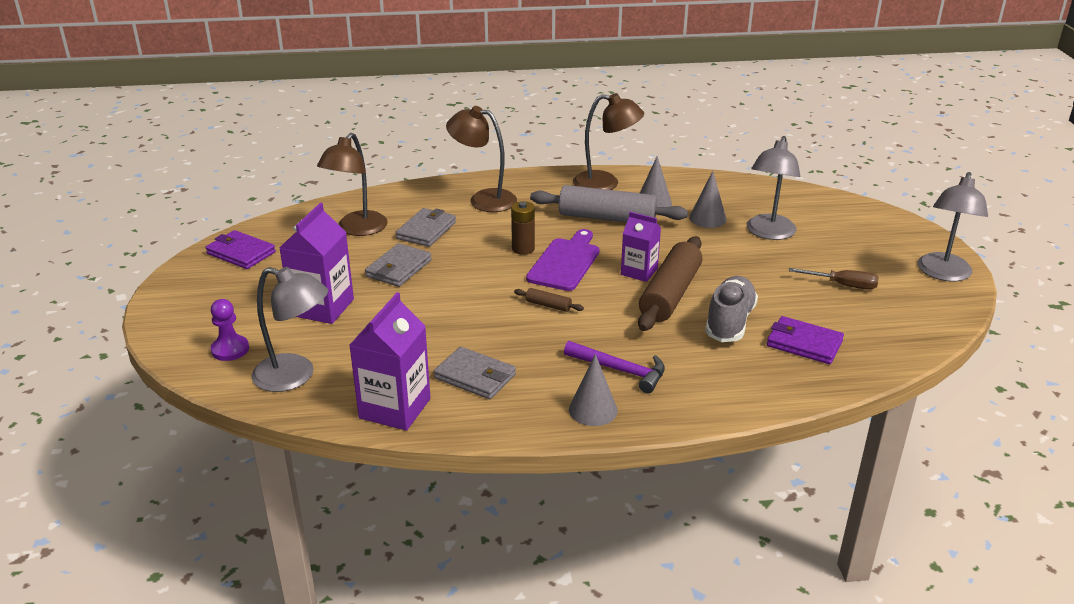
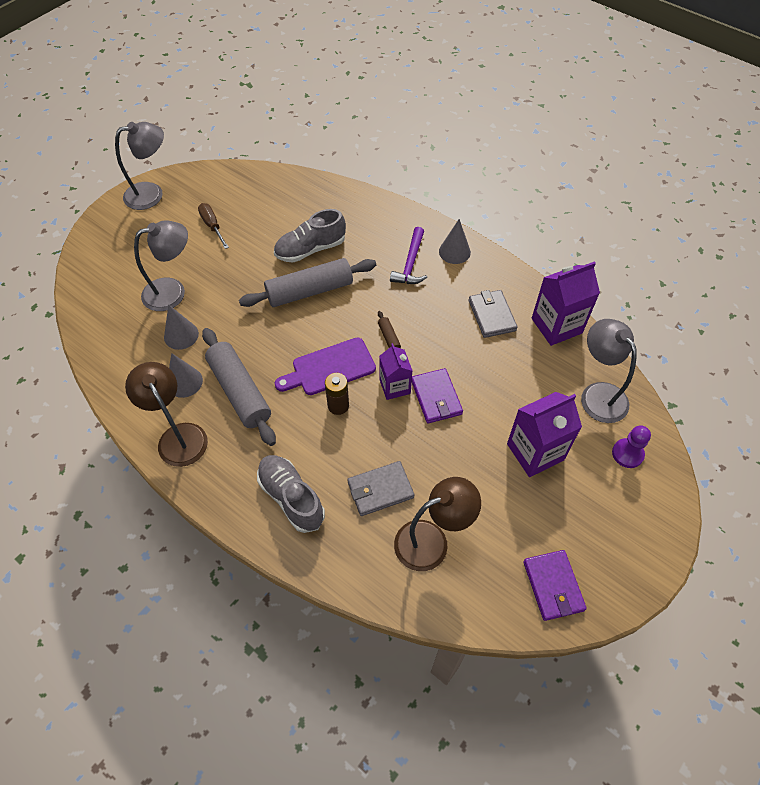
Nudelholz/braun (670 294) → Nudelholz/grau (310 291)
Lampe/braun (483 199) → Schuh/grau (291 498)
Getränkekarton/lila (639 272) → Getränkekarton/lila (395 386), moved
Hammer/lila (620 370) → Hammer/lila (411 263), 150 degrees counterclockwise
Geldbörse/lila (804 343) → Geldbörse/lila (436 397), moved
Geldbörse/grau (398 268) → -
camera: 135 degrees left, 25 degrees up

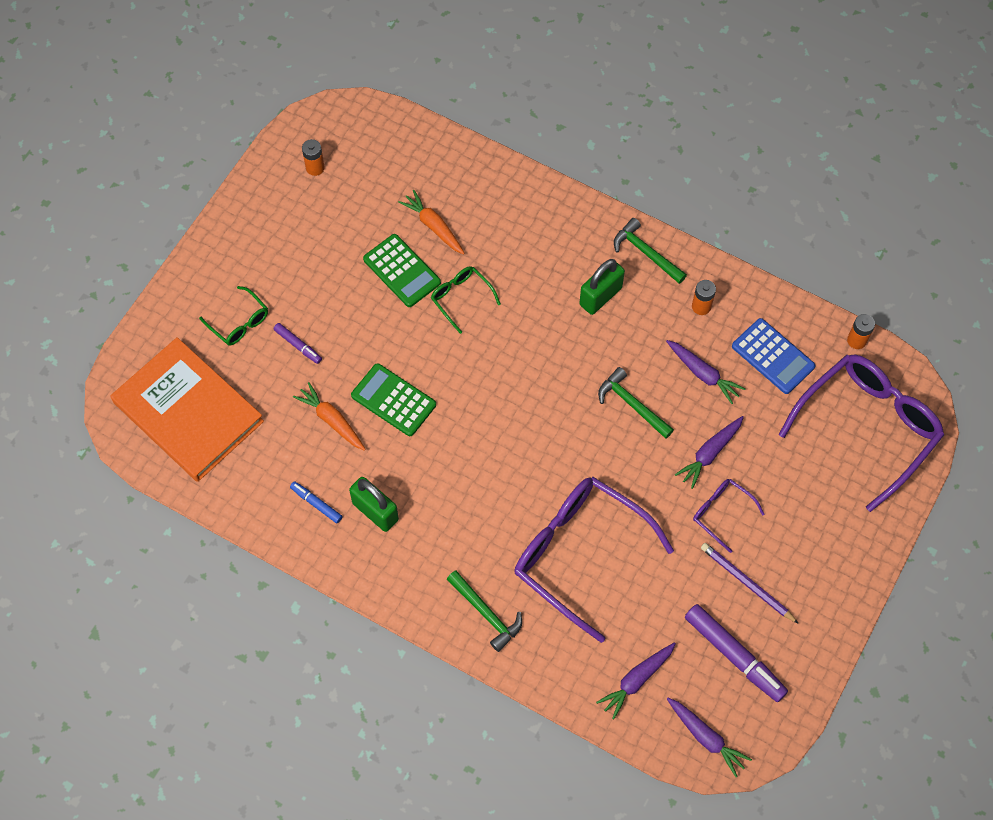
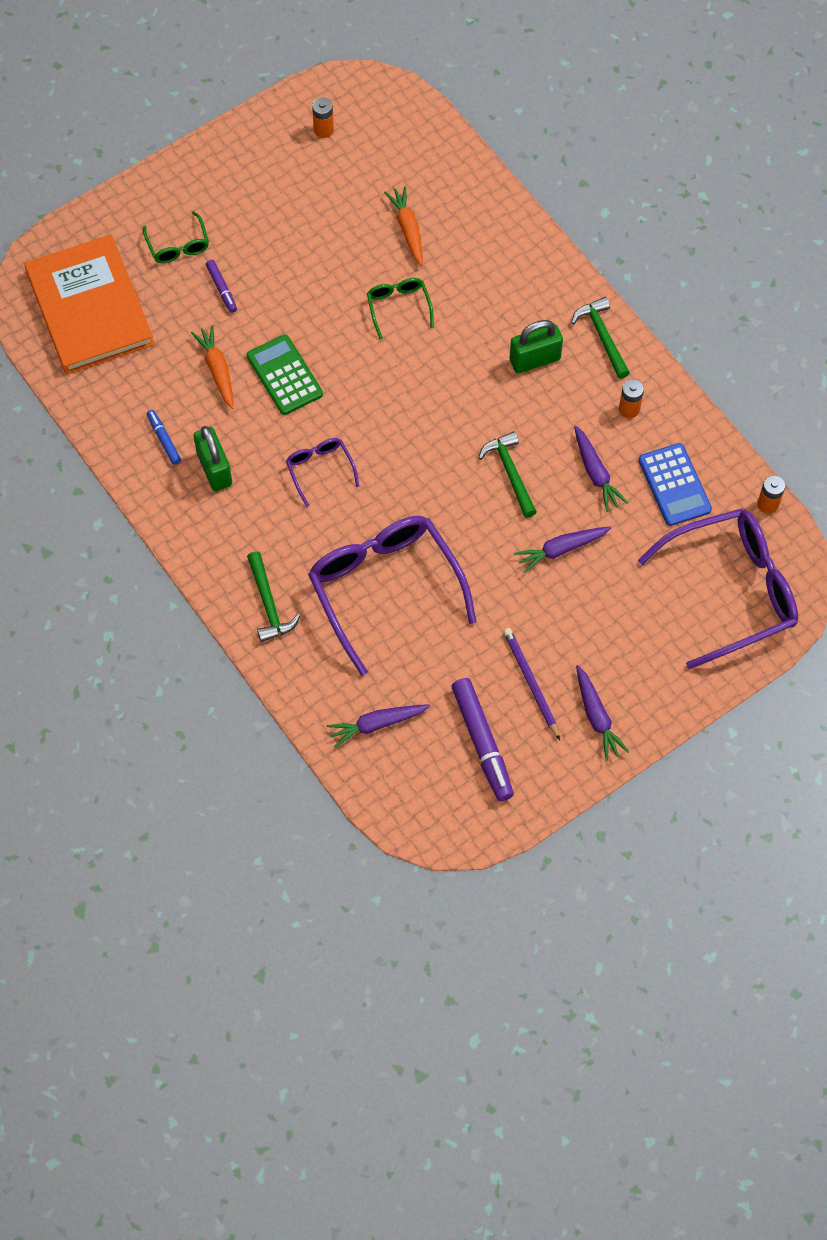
Brille/lila (721 513) → Brille/lila (320 470), moved
Karotte/lila (706 737) → Karotte/lila (597 717), moved
Taschenrechner/grün (402 271) → -
camera: 25 degrees right, 0 degrees up

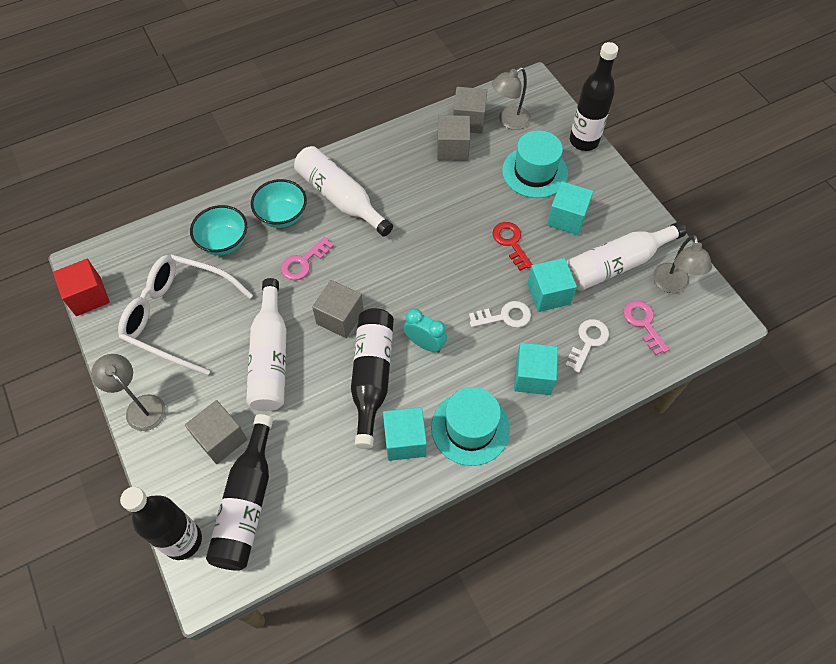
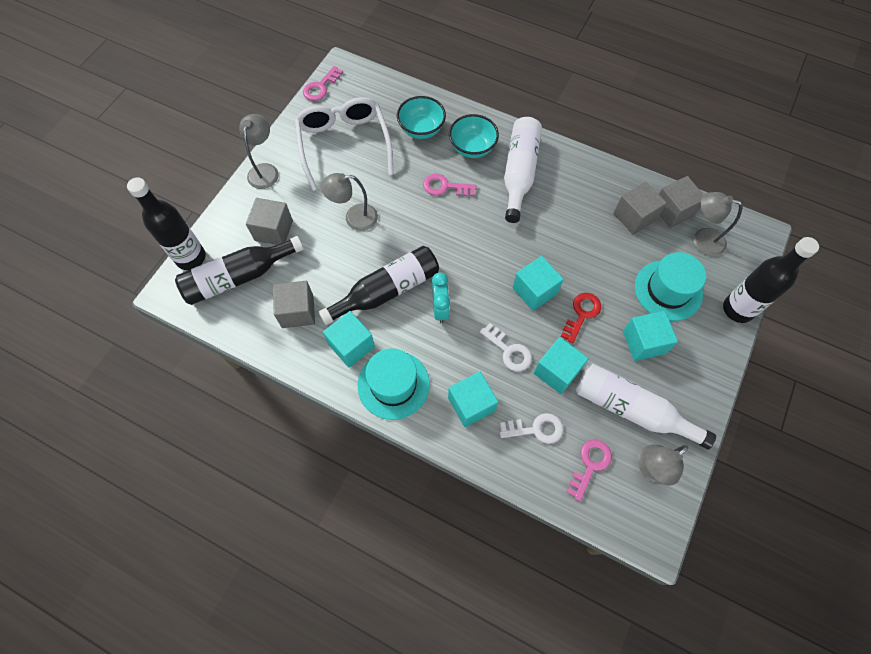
Kubus/grau (340 317) → Kubus/grau (297 311), moved
Kubus/rot (88 296) → Schlüssel/rosa (320 87)
Flasche/weiß (270 357) → Lampe/grau (354 218)
- → Kubus/türkis (534 291)
camera: 55 degrees right, 5 degrees up

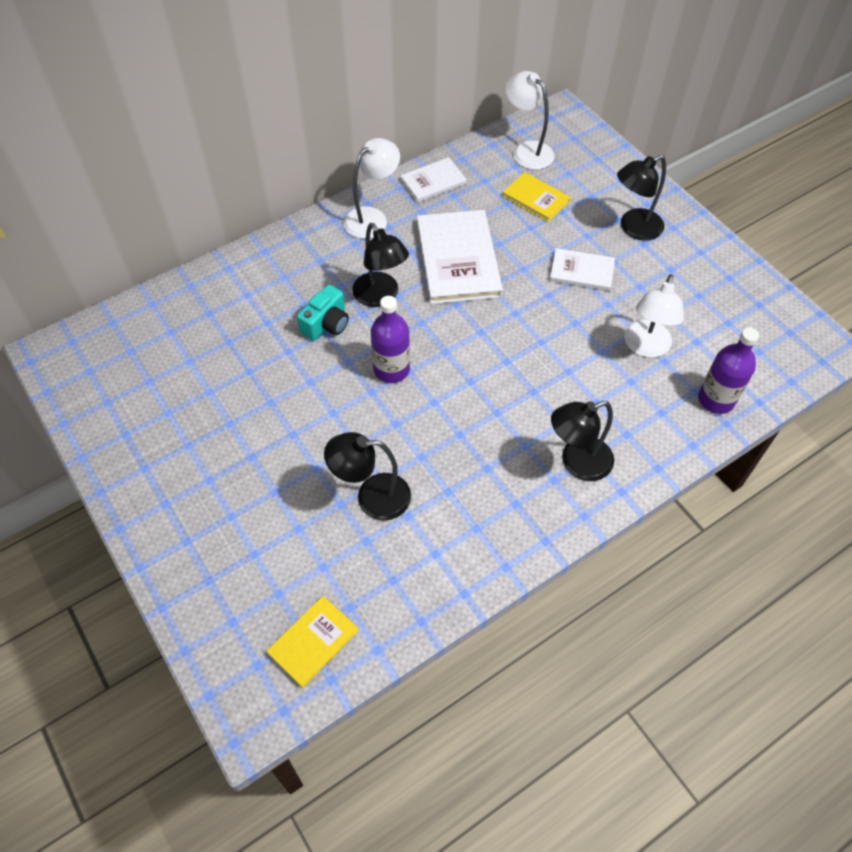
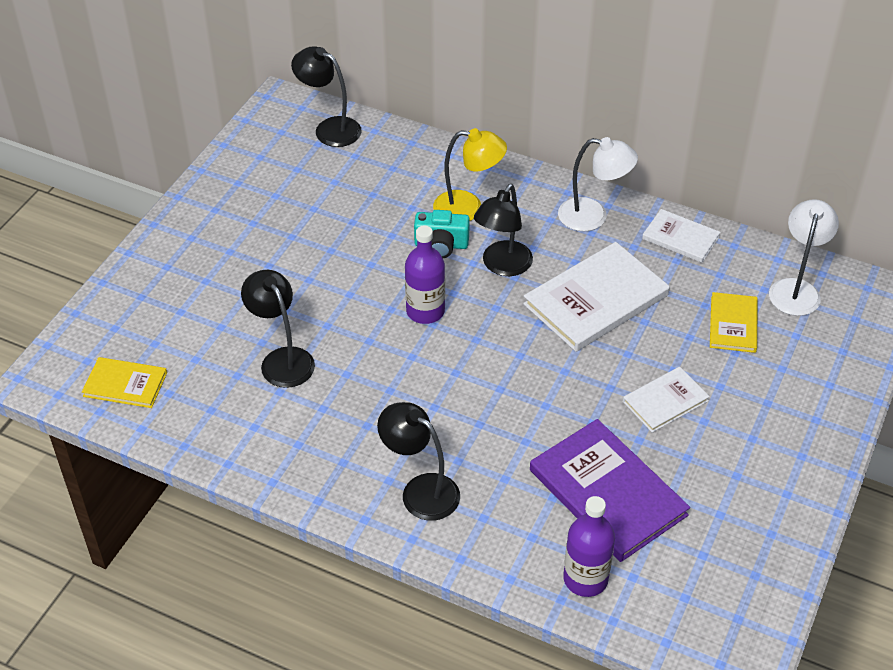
Lampe/schwarz (633 228) → Lampe/schwarz (329 128), moved
- → Lampe/gelb (468 208)
Lampe/weiß (645 347) → Buch/lila (607 492)
Buch/weiß (581 271) → Buch/weiß (665 401), 75 degrees clockwise
camera: 60 degrees right, 10 degrees down

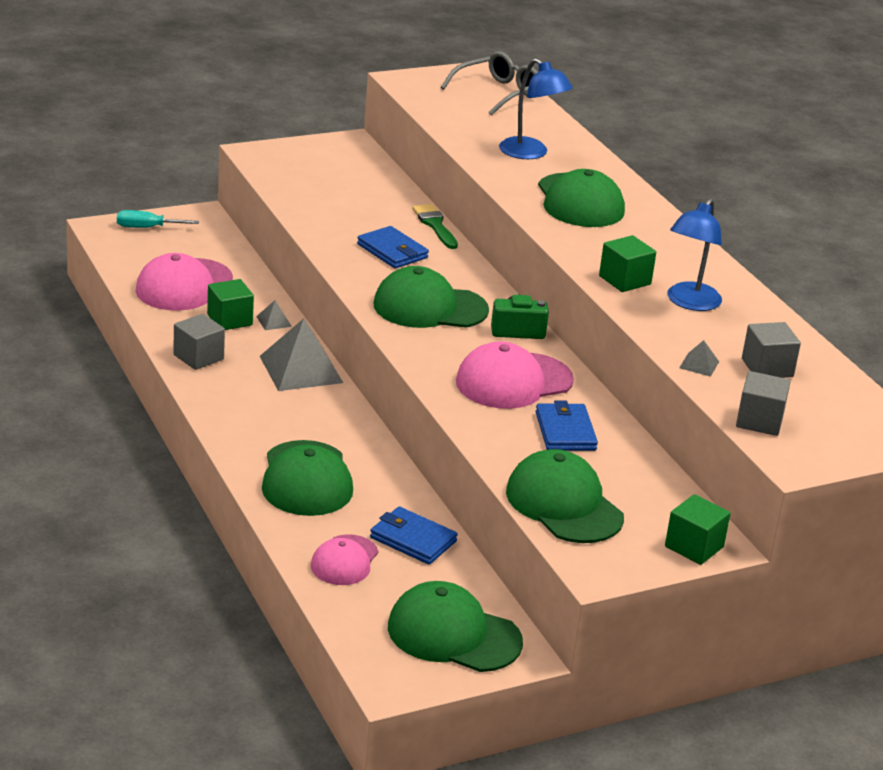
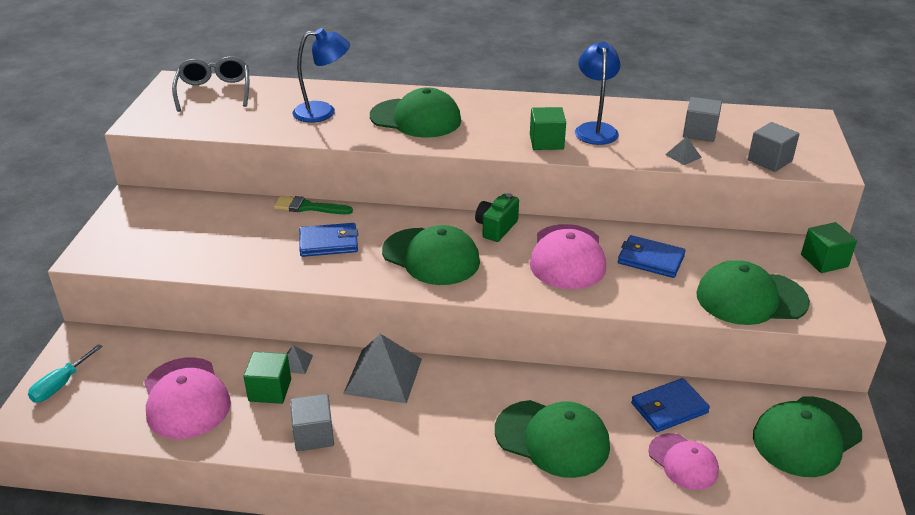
Kappe/grün (429 307) → Kappe/grün (431 257), 90 degrees counterclockwise
Lampe/blau (689 303) → Lampe/blau (595 129), 150 degrees counterclockwise
camera: 55 degrees left, 5 degrees up

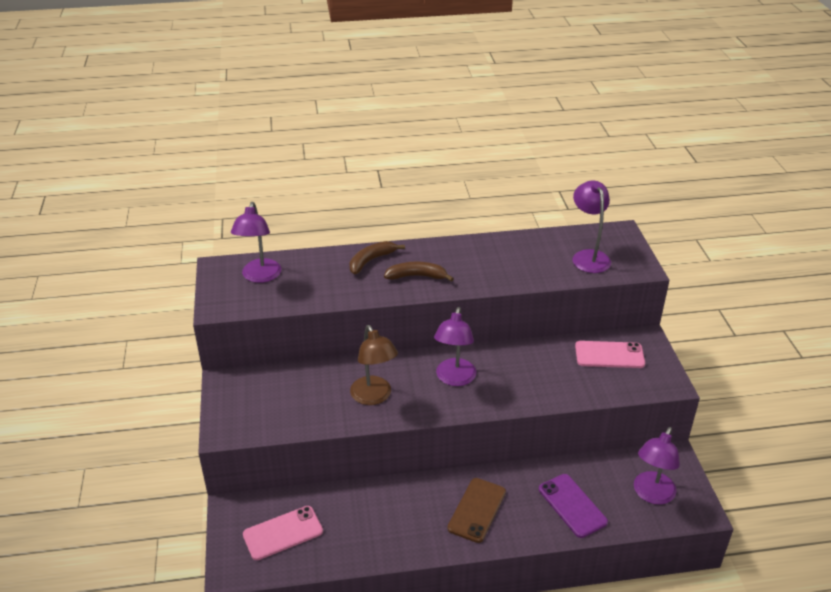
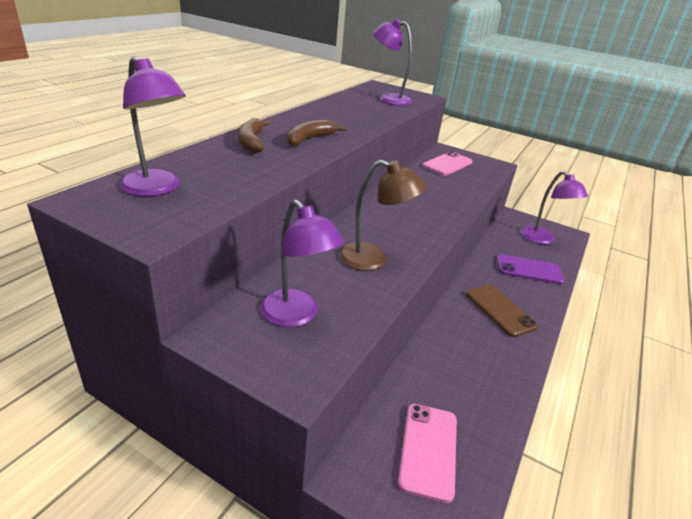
Lampe/lila (454 379) → Lampe/lila (296 316), moved
camera: 55 degrees left, 5 degrees down

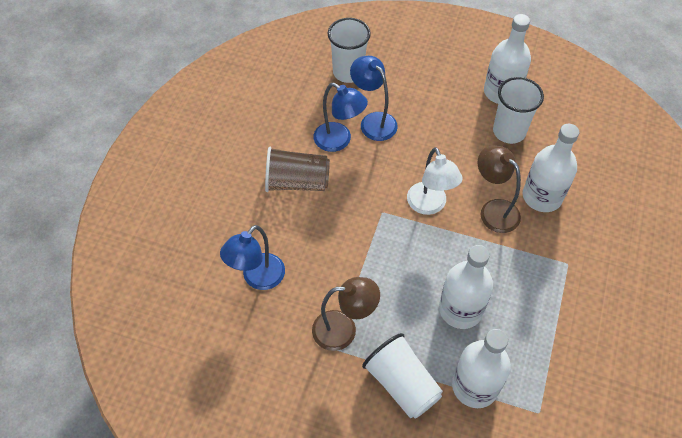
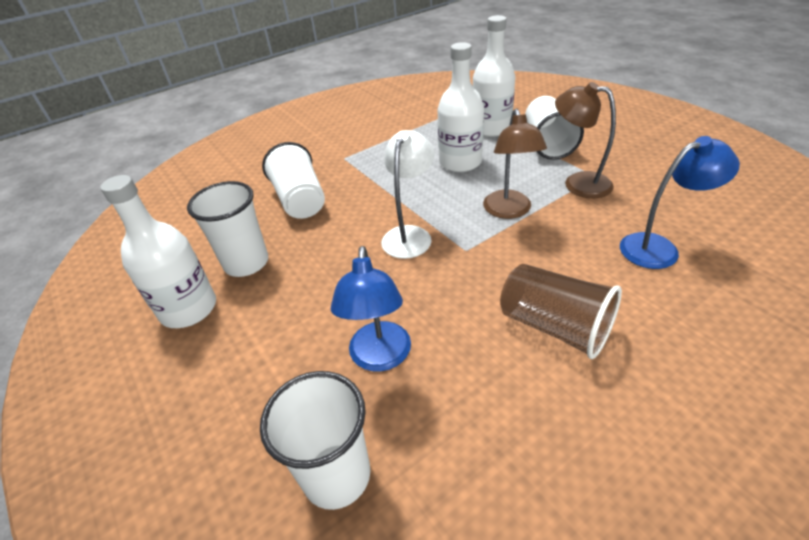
Flasche/weiß (542 196) → Becher/weiß (300 200)
Lampe/braun (493 210) → Lampe/braun (509 211), moved
Lampe/blau (339 141) → -
camera: 140 degrees left, 15 degrees down

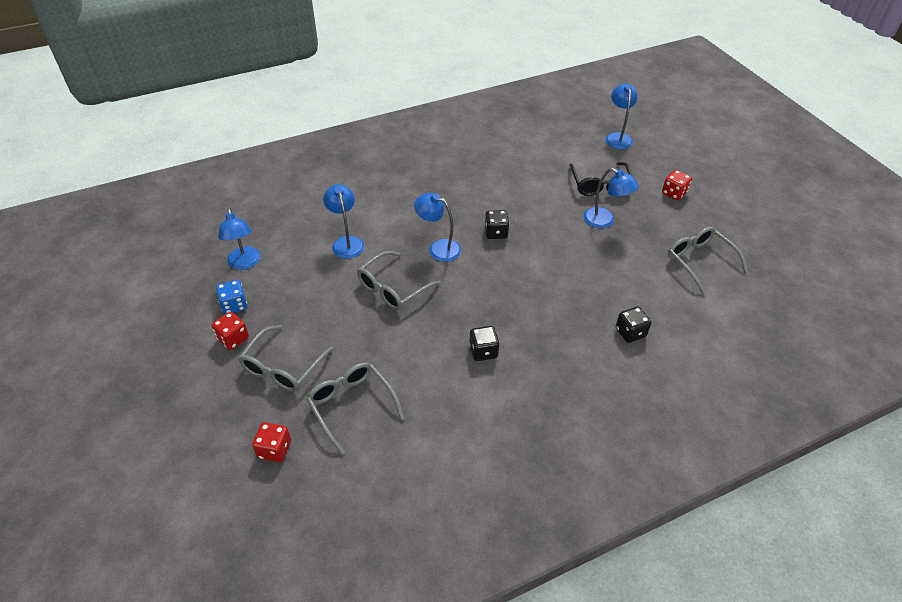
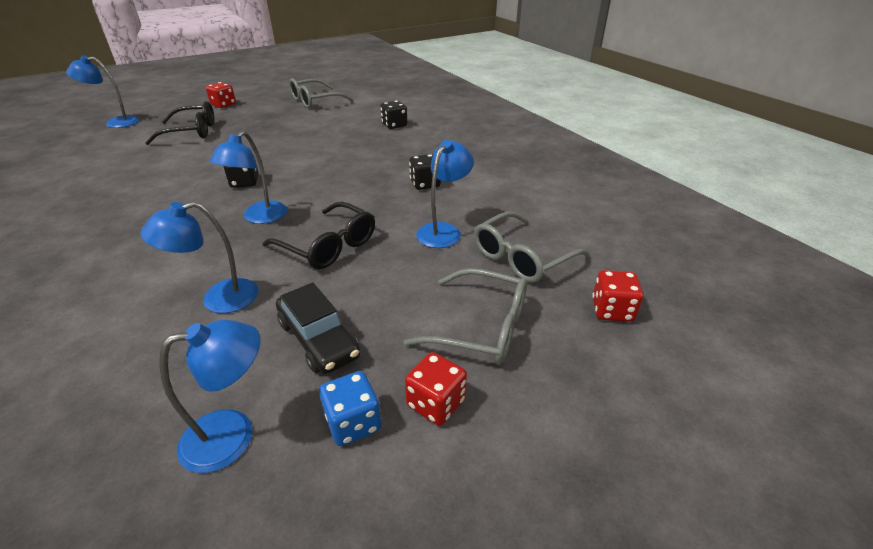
Brille/grau (392 288) → Brille/schwarz (329 246)
- → Auto/schwarz (318 339)
Lampe/blau (605 221) → Lampe/blau (443 231), moved
camera: 95 degrees left, 10 degrees down

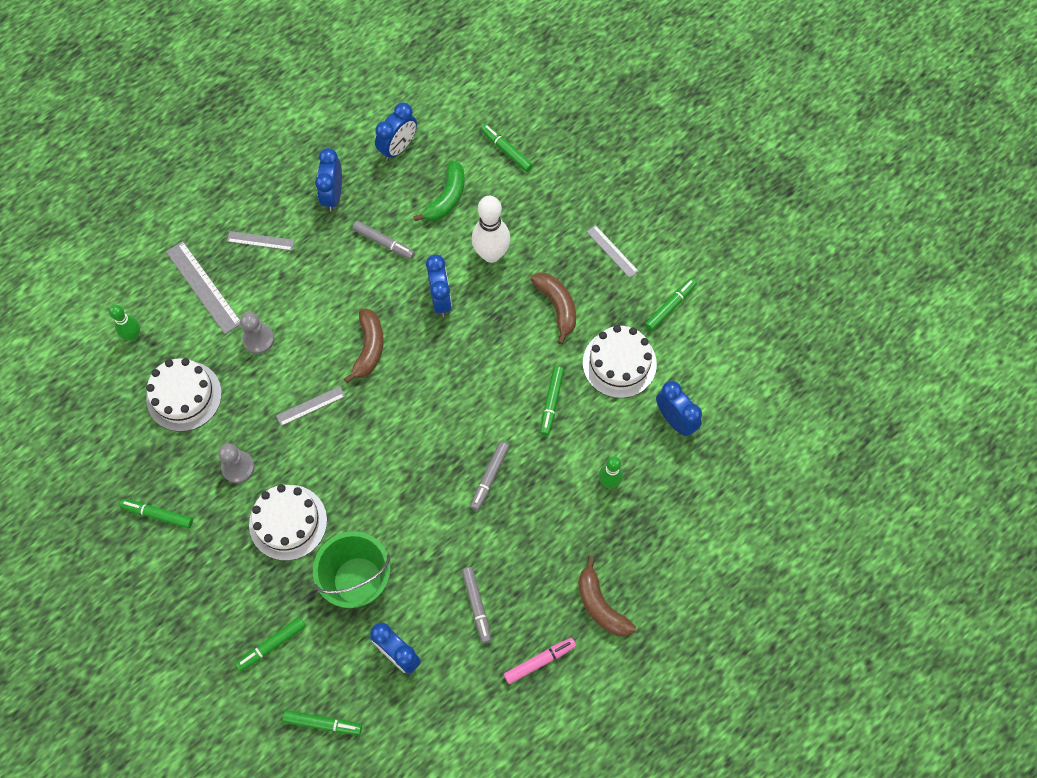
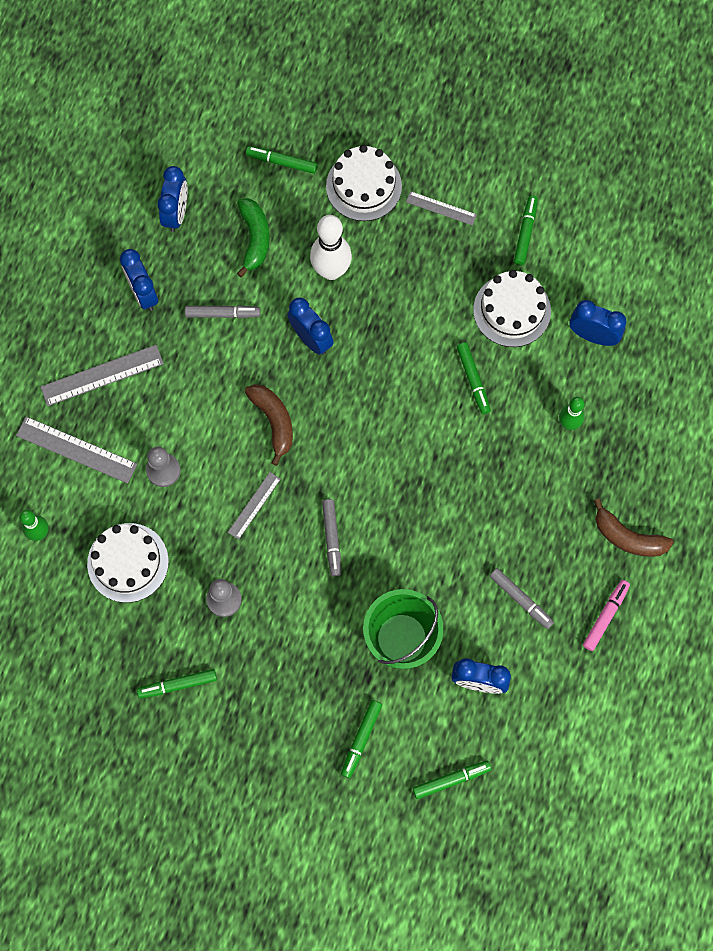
Lineal/grau (260 241) → Lineal/grau (102 375), x1.68
Filzstift/grau (489 477) → Filzstift/grau (332 538), moved
Kuchen/weiß (288 522) → Kuchen/weiß (364 186), moved
Banane/braun (557 306) → -
camera: 30 degrees left, 5 degrees up

